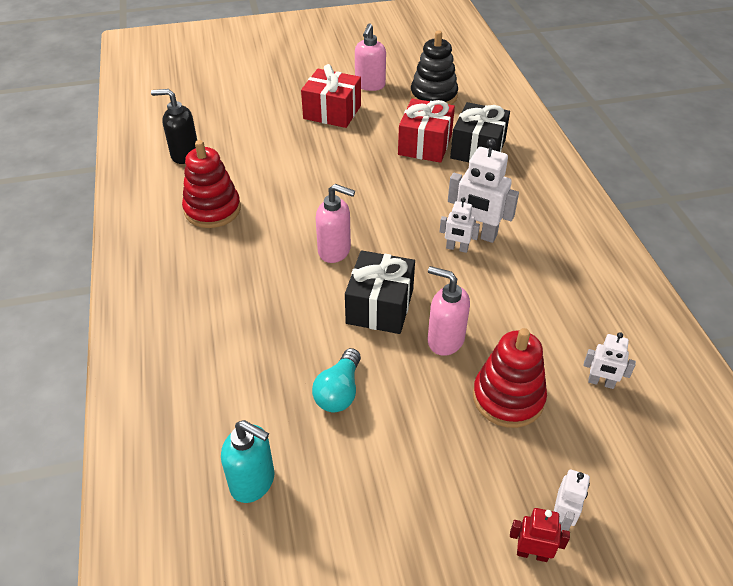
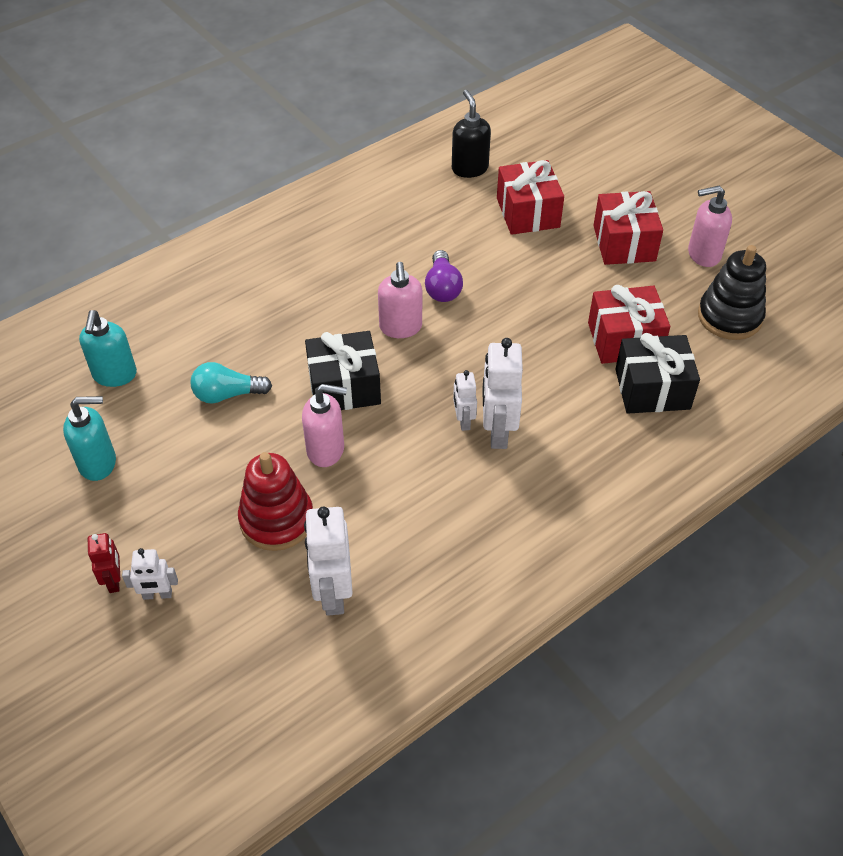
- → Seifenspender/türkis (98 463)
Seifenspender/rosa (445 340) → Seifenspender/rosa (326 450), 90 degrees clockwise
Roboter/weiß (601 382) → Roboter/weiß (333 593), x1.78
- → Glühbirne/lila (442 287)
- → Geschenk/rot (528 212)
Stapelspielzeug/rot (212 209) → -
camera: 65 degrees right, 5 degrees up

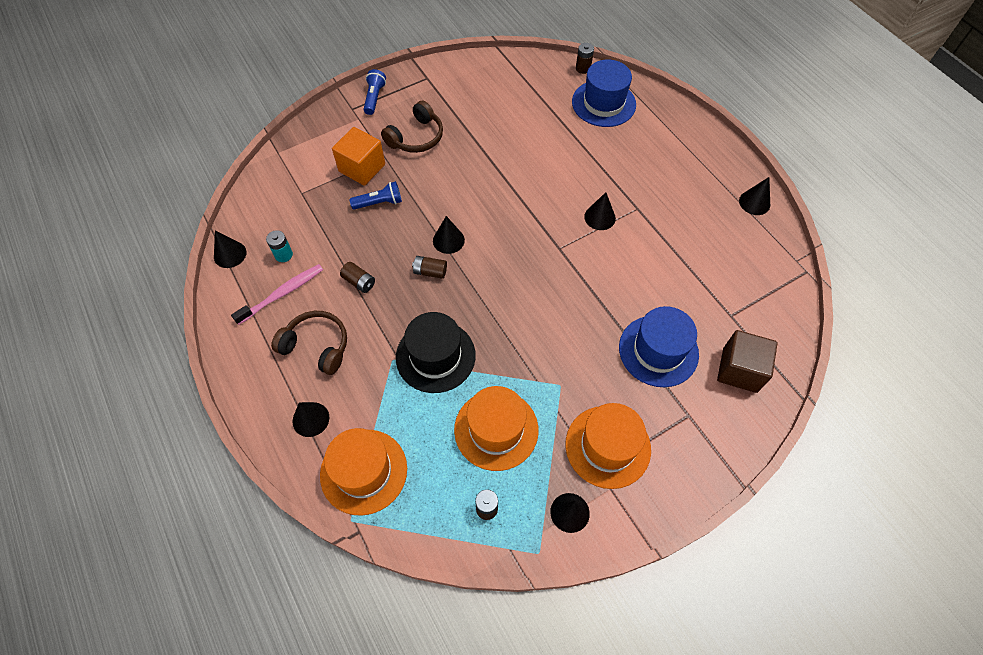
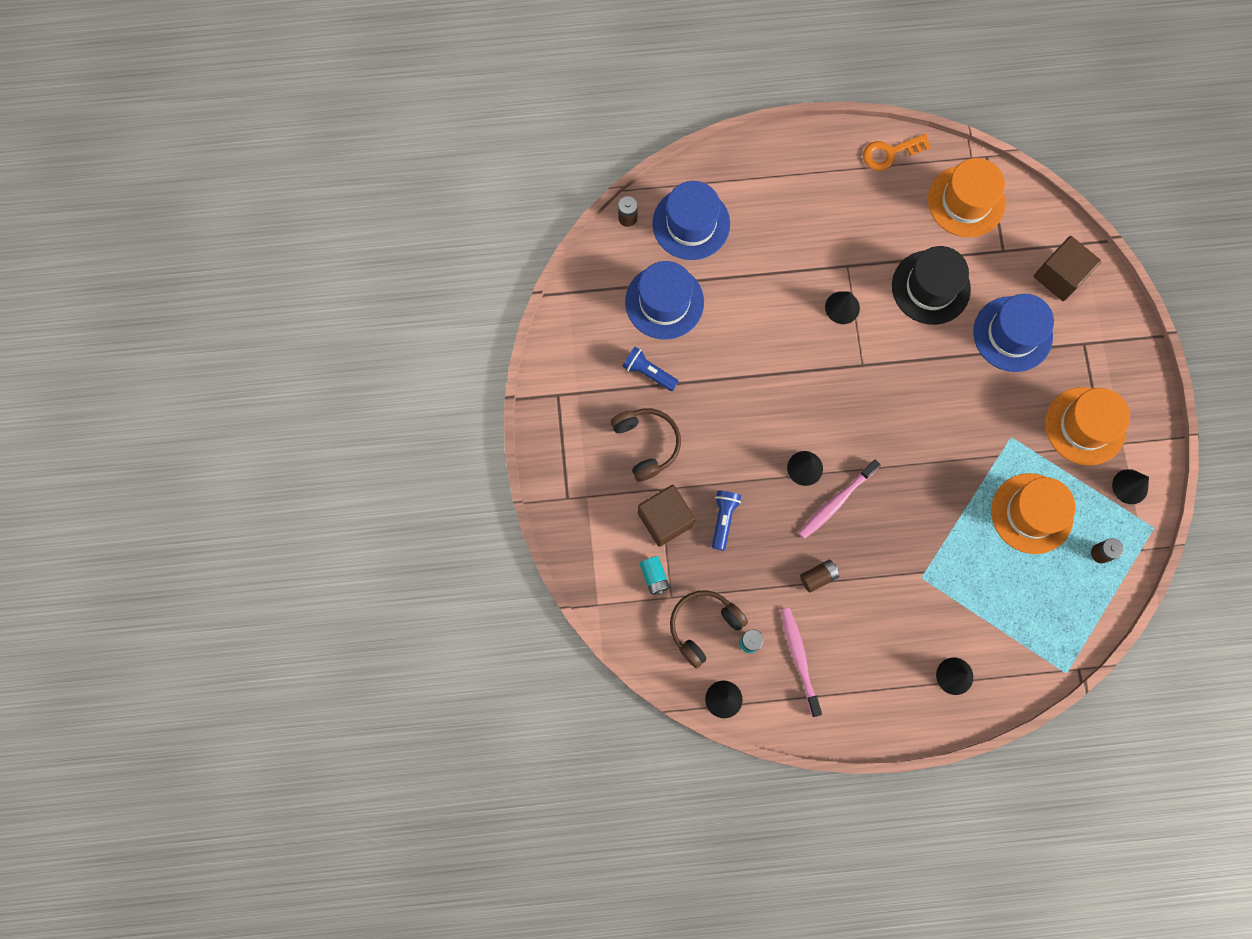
Taschenlampe/blau (374 98) → Taschenlampe/blau (648 372), moved
- → Hut/blau (664 302)
Kubus/orange (362 168) → Kubus/braun (665 519)
- → Batterie/türkis (654 577)
Kopfhörer/braun (317 346) → Kopfhörer/braun (703 626), moved
Batterie/braun (430 272) → Zahnbürste/rosa (836 502)
Kegel/schwarz (754 202) → Schlüssel/orange (890 153)
Hut/schwarz (435 356) → Hut/schwarz (930 287), moved
Hut/orange (363 471) → Hut/orange (966 201), moved
camera: 65 degrees left, 15 degrees up

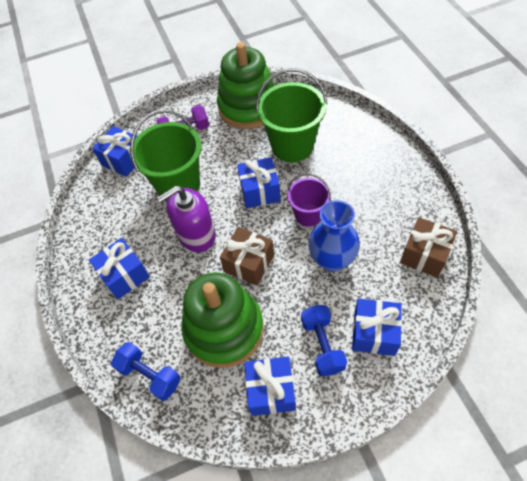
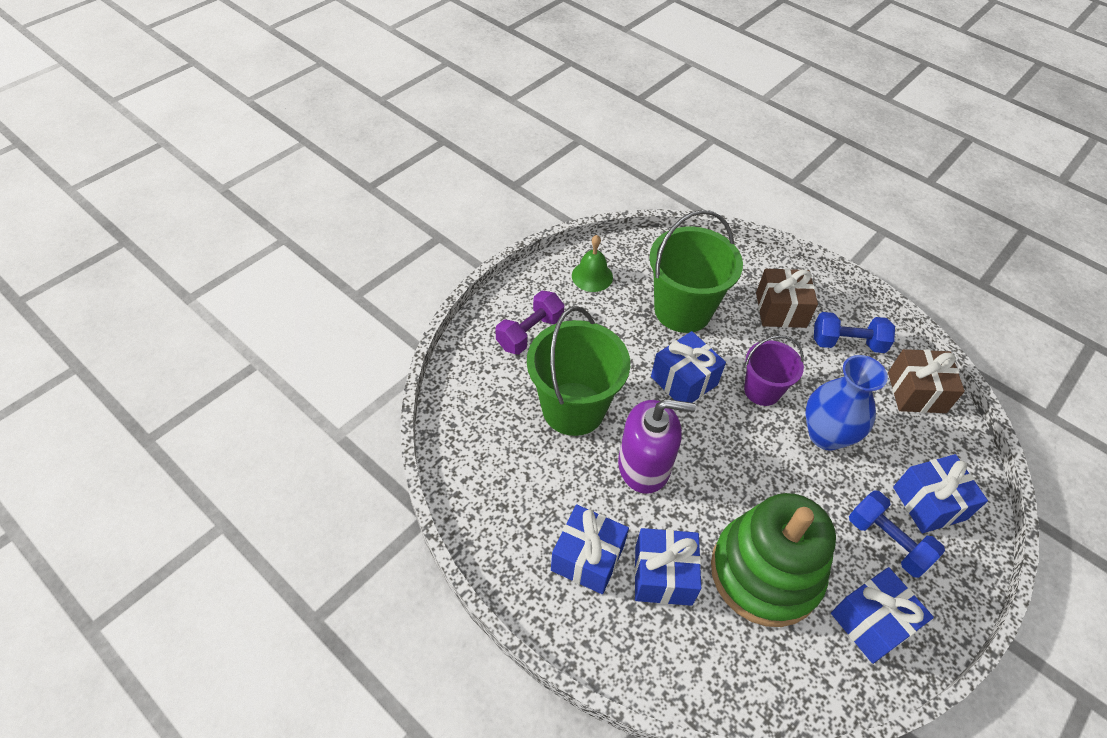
Stapelspielzeug/grün (248 107) → Glocke/grün (592 276)
Seifenspender/lila (196 234) → Seifenspender/lila (644 466), 120 degrees counterclockwise
Geschenk/blau (124 160) → Geschenk/blau (663 575), moved
Geschenk/braun (249 263) → Geschenk/braun (781 310), moved
Hantel/blau (150 375) → Hantel/blau (847 343), moved
camera: 35 degrees left, 5 degrees down

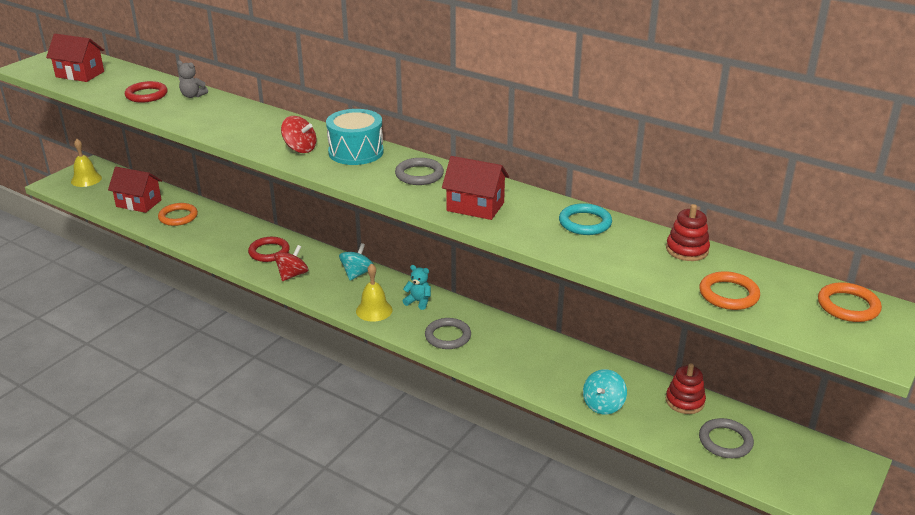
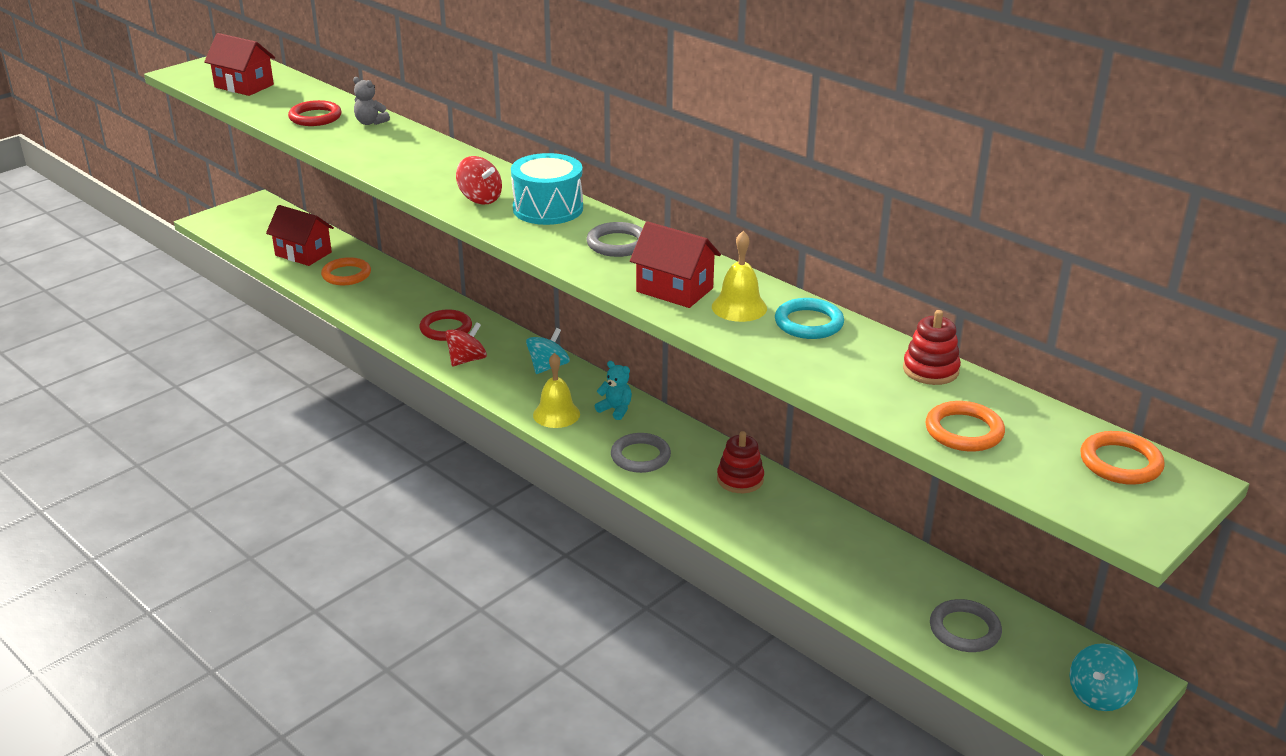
Glocke/gelb (86 179) → Glocke/gelb (739 307), moved
Stapelspielzeug/rot (685 401) → Stapelspielzeug/rot (740 479), moved
Kreisel/türkis (603 405) → Kreisel/türkis (1098 695), moved
camera: 10 degrees right, 0 degrees up

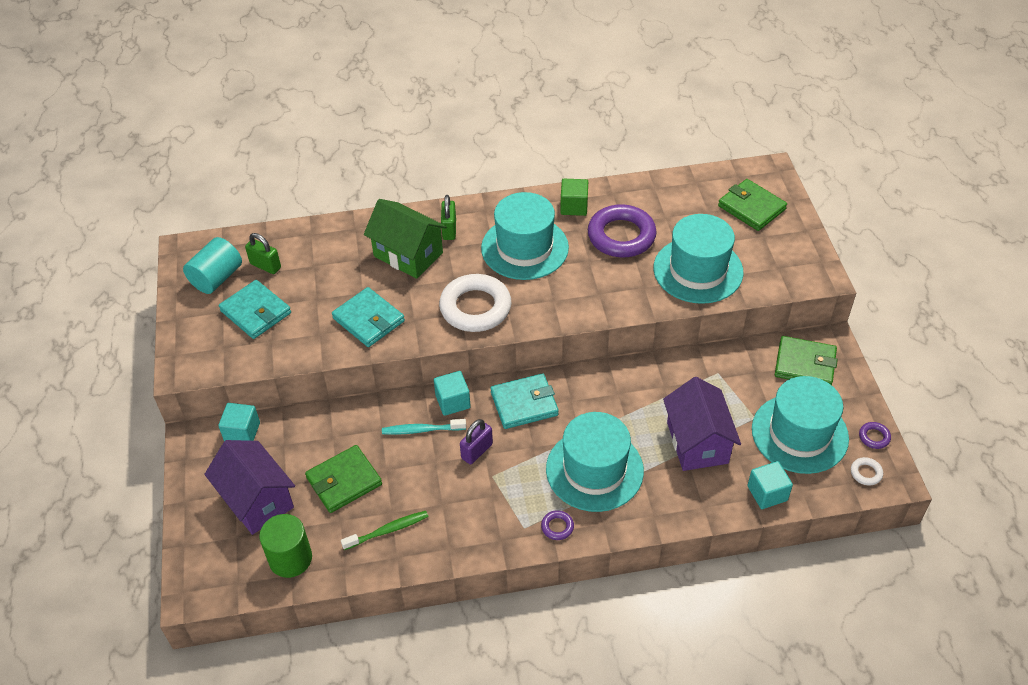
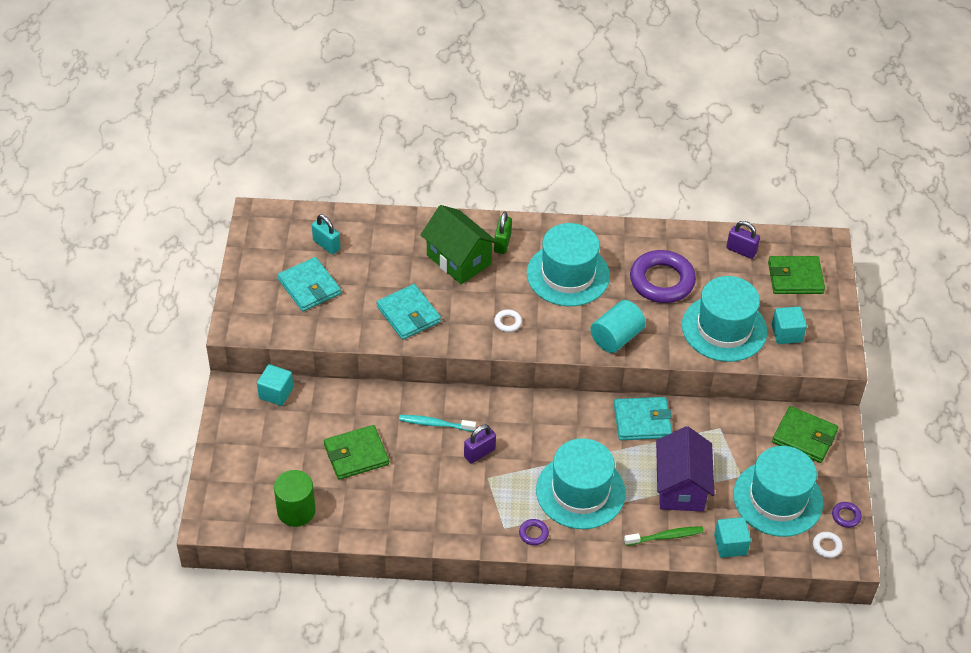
Vorhängeschloss/grün (265 266) → Vorhängeschloss/türkis (326 245)
Ring/weiß (475 308) → Ring/weiß (507 322), x0.41
Vollzylinder/türkis (217 278) → Vollzylinder/türkis (616 337), moved
Geldbörse/türkis (524 404) → Geldbörse/türkis (642 421), moved
Zahnbürste/grün (387 530) → Zahnbürste/grün (665 537), moved
- → Vorhängeschloss/lila (741 250)
Geldbörse/grün (751 207) → Geldbörse/grün (795 277), 60 degrees counterclockwise
Kubus/türkis (453 401) → Kubus/türkis (786 333), moved
Haus/lila (257 500) → -
Kubus/grün (574 206) → -
camera: 10 degrees right, 0 degrees up

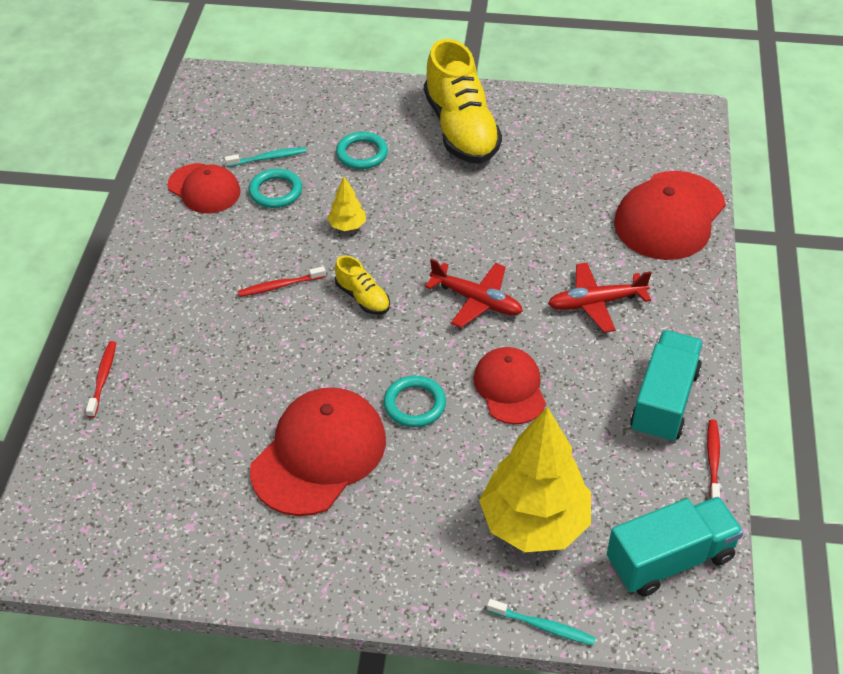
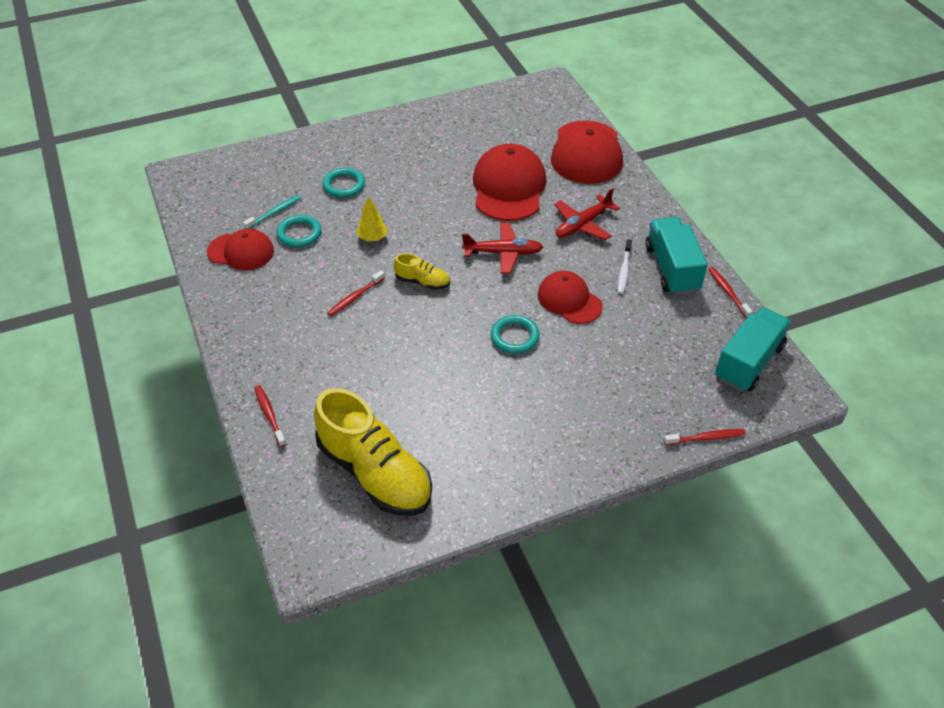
Schuh/gelb (461 129) → Schuh/gelb (375 473), moved
Kappe/rot (319 454) → Kappe/rot (508 187), moved
- → Zahnbürste/weiß (624 270)
Zahnbürste/türkis (543 626) → Zahnbürste/rot (706 438)
Baum/gelb (534 523) → -
camera: 30 degrees left, 0 degrees up

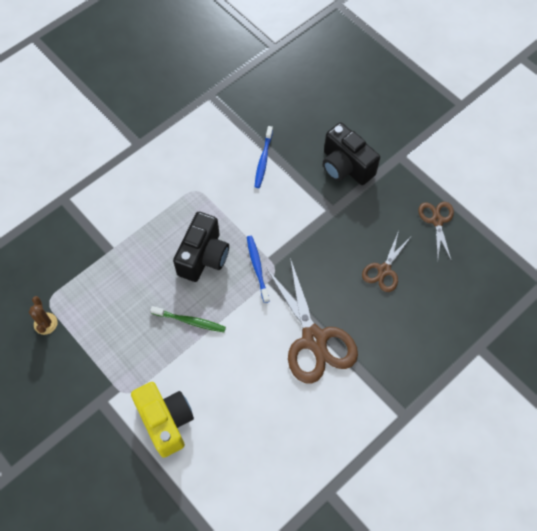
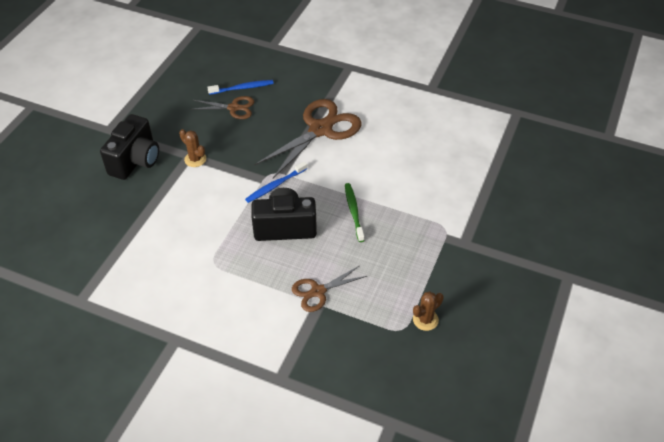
- → Kaktus/braun (195 159)
Zahnbürste/blau (263 160) → Zahnbürste/blau (242 88), moved
Schere/braun (437 221) → Schere/braun (318 291), moved
Kamera/gelb (166 421) → -
camera: 115 degrees left, 15 degrees down

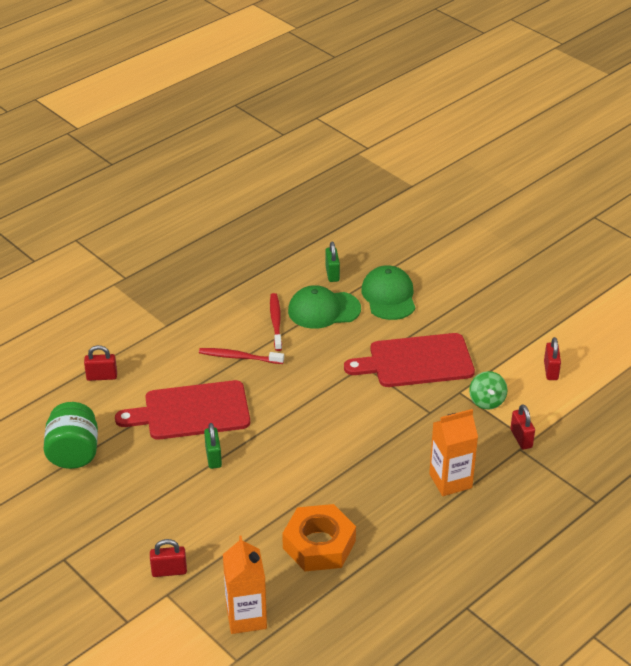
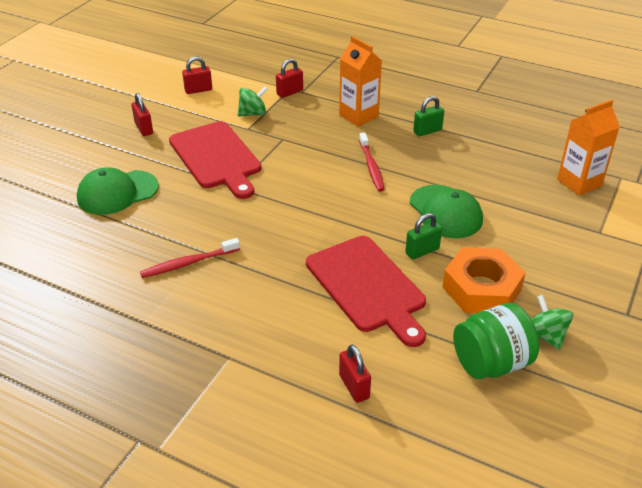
Vorhängeschloss/rot (169 571) → Vorhängeschloss/rot (144 129), moved
Zahnbürste/rot (239 357) → Zahnbürste/rot (371 166), moved
Kappe/grün (323 310) → Kappe/grün (445 212), moved
Vorhängeschloss/grün (332 273) → Vorhängeschloss/grün (427 131), moved
Sechskantmutter/orange (319 544) → Sechskantmutter/orange (481 288), moved
- → Kreisel/grün (546 335)
camera: 110 degrees left, 0 degrees up

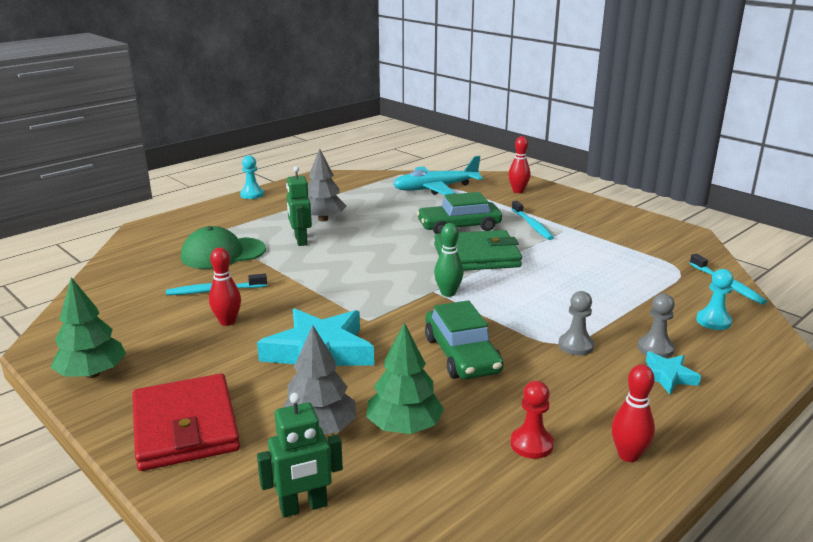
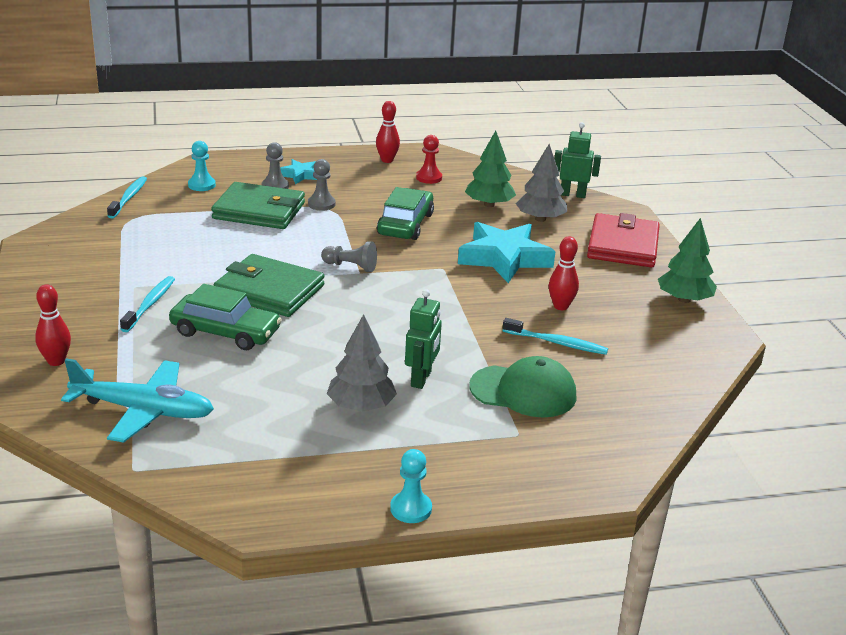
- → Geldbörse/grün (259 211)
Bowlingkegel/grün (448 293) → Bauer/grau (351 266)
camera: 150 degrees left, 5 degrees up

